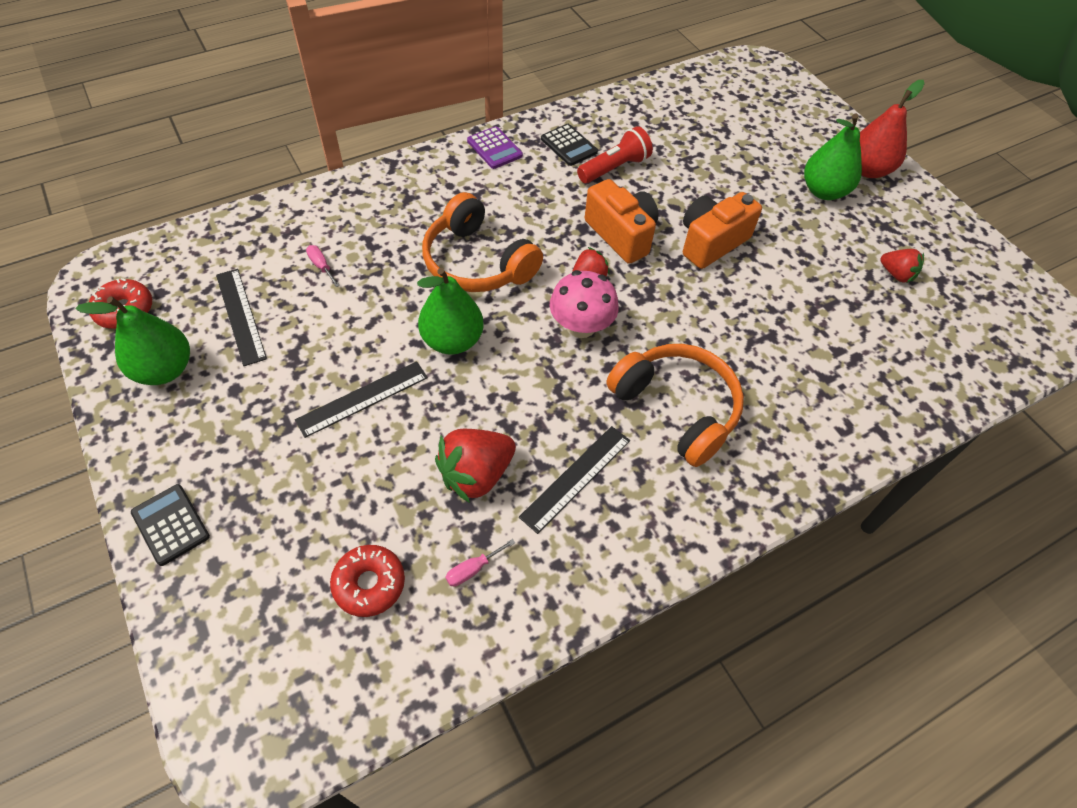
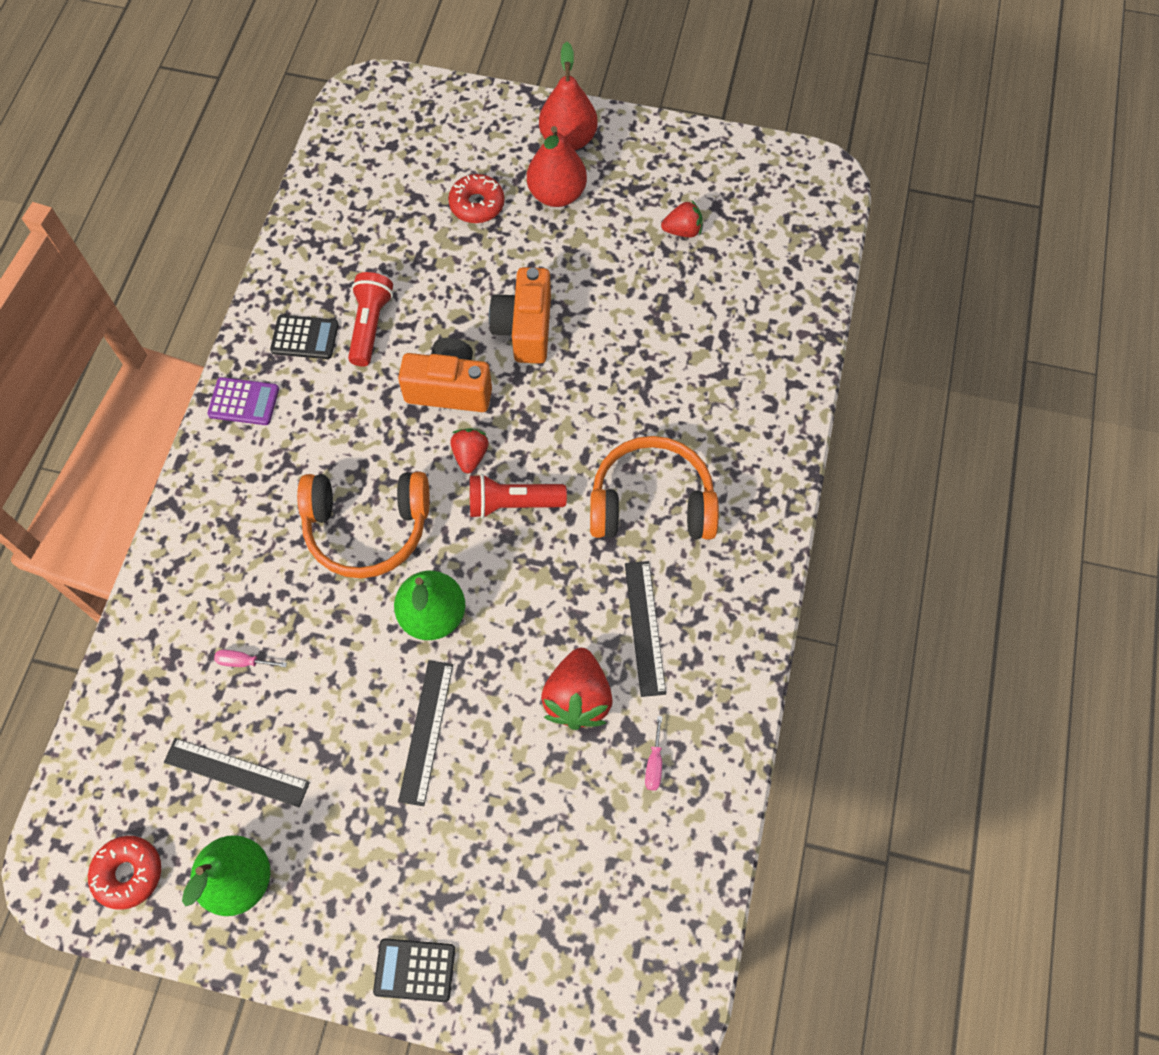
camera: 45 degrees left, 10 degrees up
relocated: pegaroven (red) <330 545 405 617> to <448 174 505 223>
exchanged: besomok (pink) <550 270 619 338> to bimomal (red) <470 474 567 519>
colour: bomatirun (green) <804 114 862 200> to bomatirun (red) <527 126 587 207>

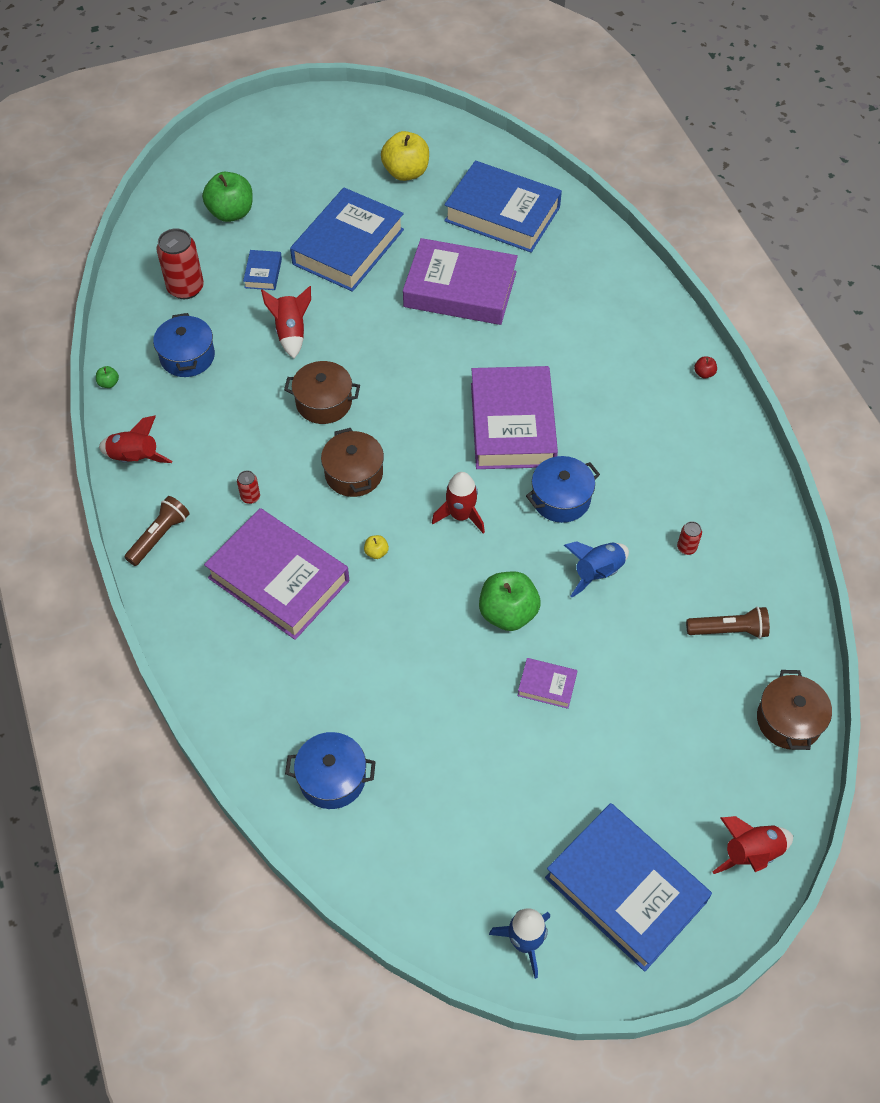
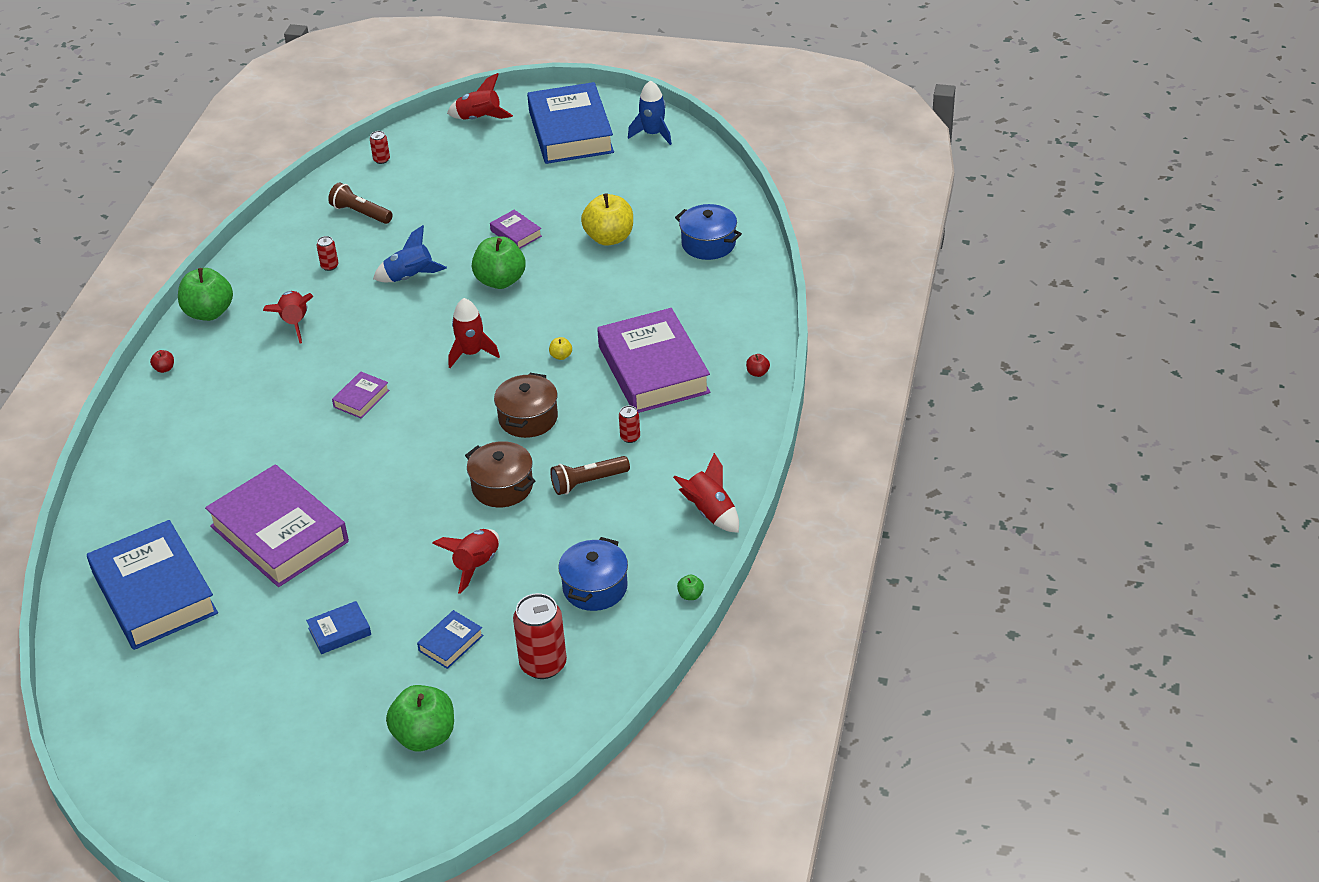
camera: 145 degrees left, 15 degrees down
missing: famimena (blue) <526 456 600 523>
appeared: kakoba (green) <178 268 233 321>; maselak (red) <263 291 313 344>; kakoba (red) <746 354 770 377>
relocated: bimomal (brown) <125 496 190 566> to <550 456 630 495>; kakoba (yellow) <381 131 429 181> to <581 193 633 246>
exchanged: famimena (brown) <757 670 832 750> to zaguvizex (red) <370 131 390 164>
size: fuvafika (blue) <290 188 404 292> = <306 601 371 654> x0.43; fuvafika (purple) <471 366 558 469> = <332 371 389 418> x0.43

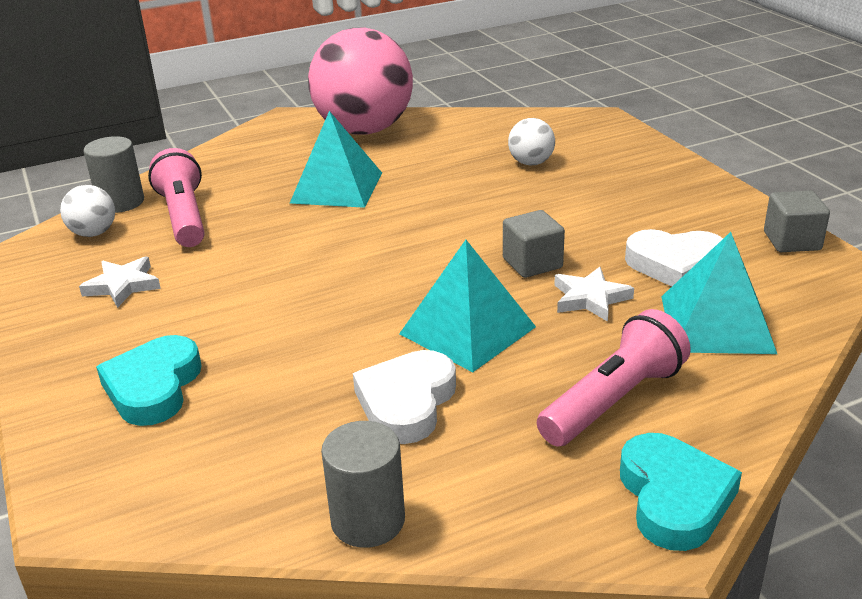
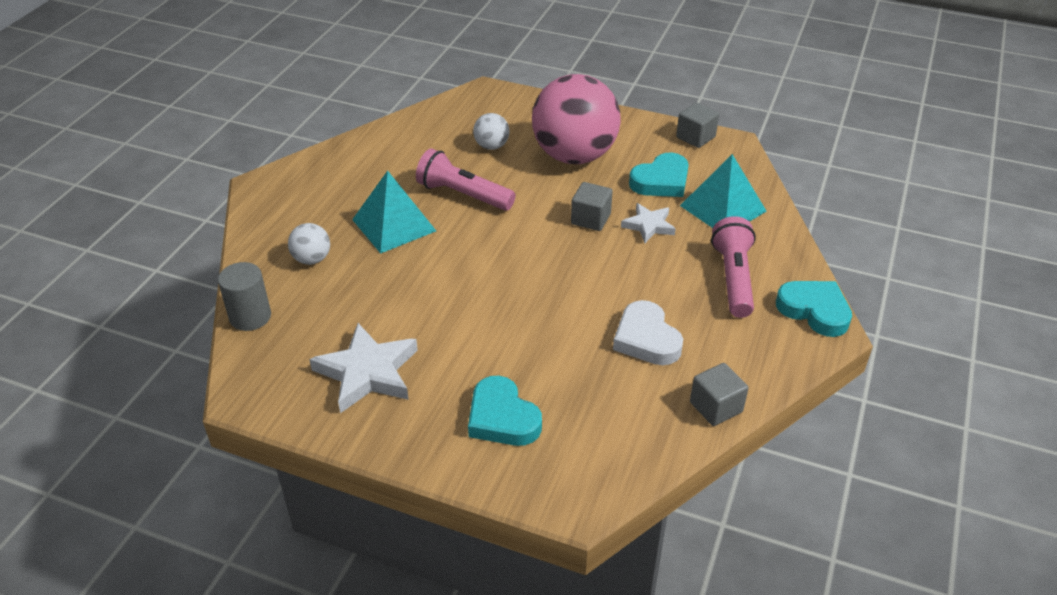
camera: 45 degrees left, 10 degrees up
missing: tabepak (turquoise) <399 240 536 372>
relocated: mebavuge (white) <60 185 115 237> to <288 223 330 265>; bimomal (pink) <148 148 205 247> to <416 149 516 211>; mebavuge (pink) <308 28 413 135> to <532 74 621 164>
exchanged: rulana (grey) <321 421 405 548> to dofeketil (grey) <690 363 748 426>
colour: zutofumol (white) <625 229 723 287> to zutofumol (turquoise) <629 153 689 197>
size: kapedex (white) <79 256 161 308> = <309 323 418 413> x1.70

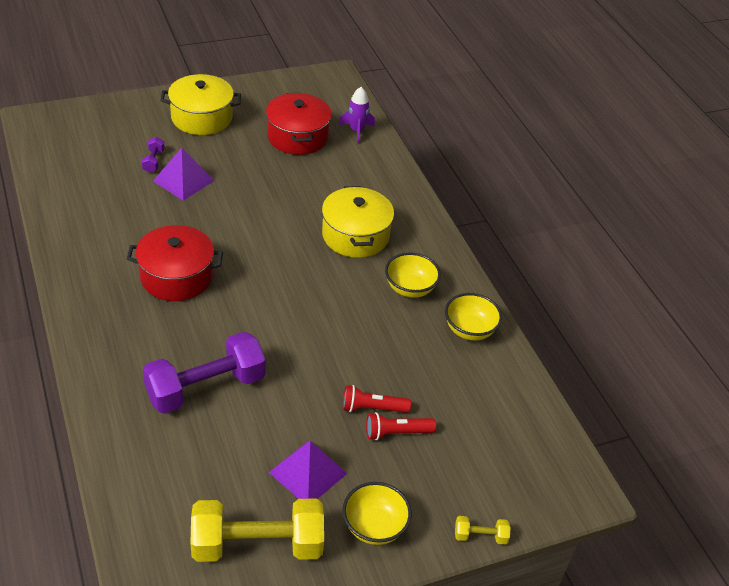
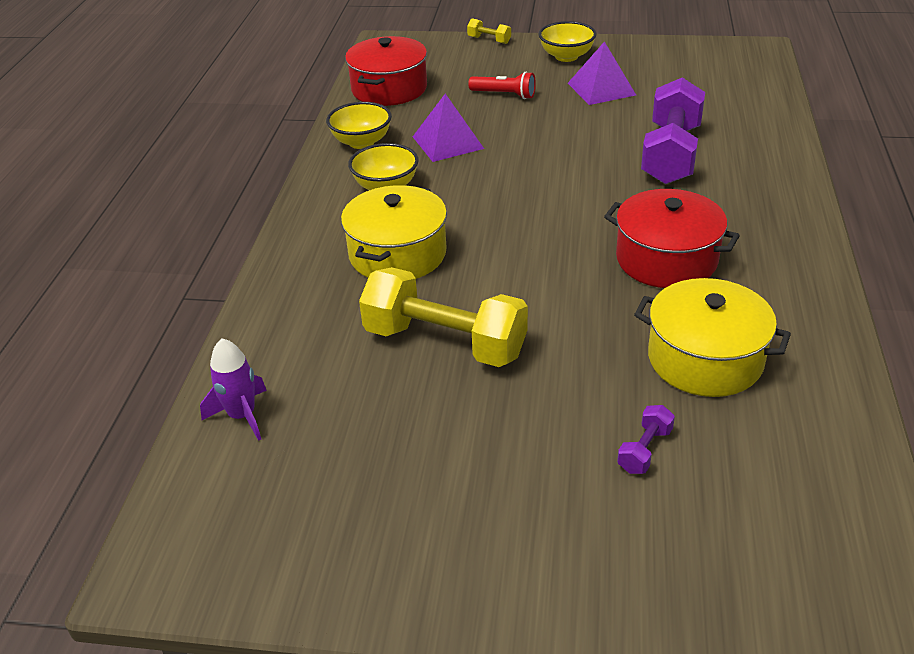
camera: 145 degrees left, 5 degrees down
missing: bimomal (red) <343 385 411 413>
relocated: tabepak (purple) <153 148 214 201> to <413 94 484 162>; famimena (yellow) <160 74 241 135> to <634 278 791 397>; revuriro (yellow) <190 499 324 562> to <359 267 528 367>; famimena (red) <266 93 332 155> to <345 36 427 106>
spun: revuriro (purple) <143 332 266 414> = <641 77 705 184> 75 degrees counterclockwise

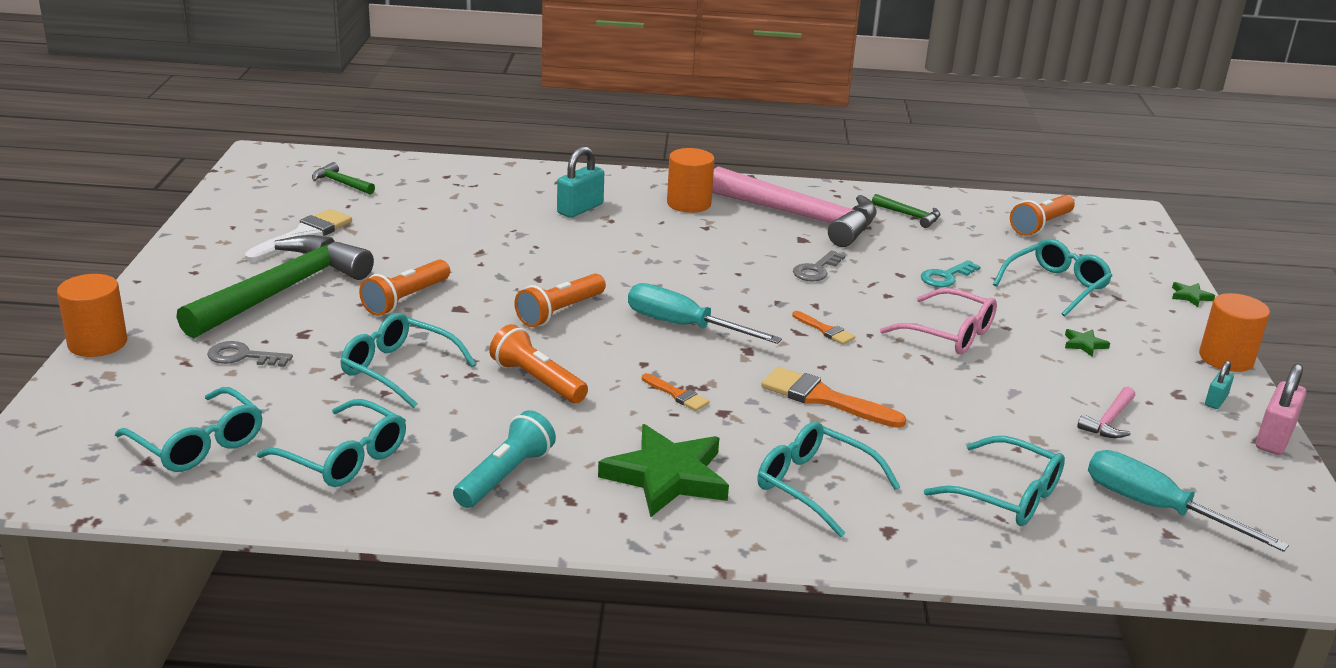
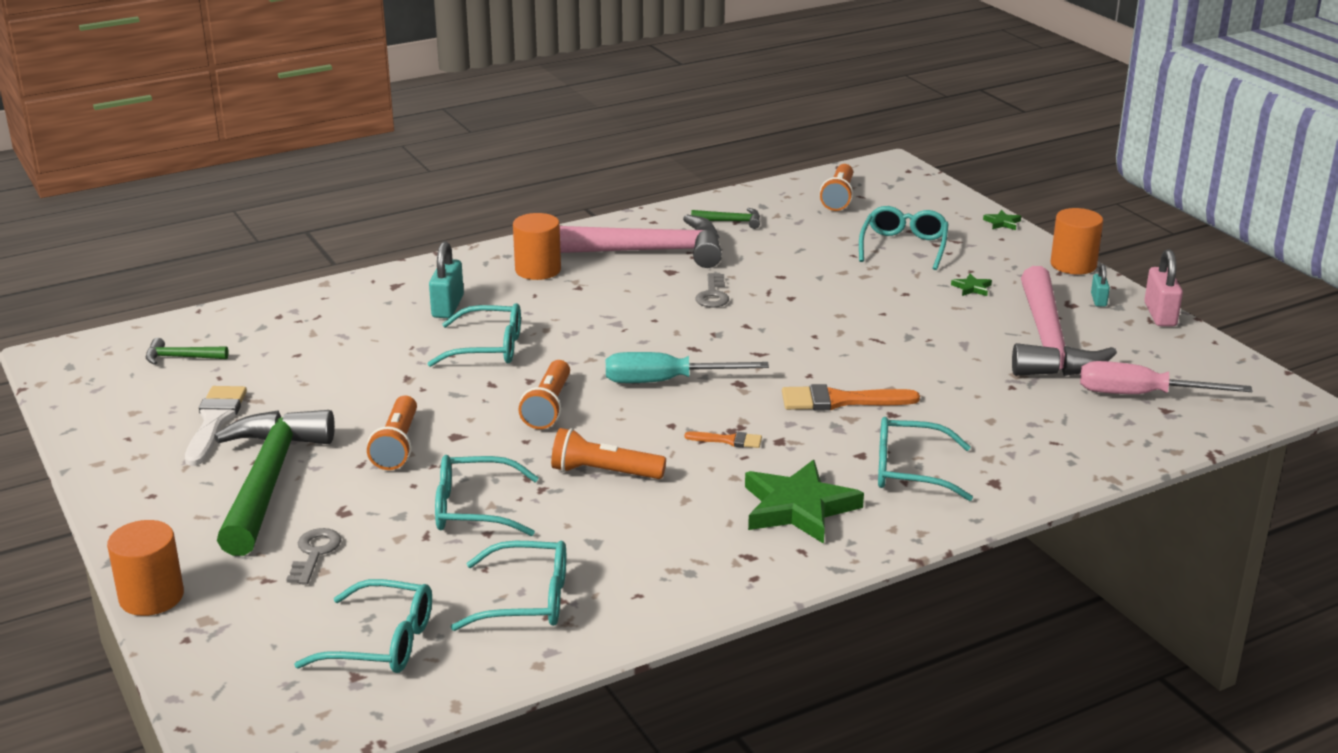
camera: 30 degrees left, 0 degrees up
missing: bimomal (turquoise) <453 410 556 508>; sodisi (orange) <792 311 855 345>; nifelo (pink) <880 288 997 354>; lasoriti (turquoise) <921 260 981 287>
relocated: nifelo (turquoise) <924 436 1065 526> to <427 303 521 367>
colour: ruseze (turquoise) <1088 450 1289 552> to ruseze (pink) <1080 361 1252 394>
spun: lasoriti (grey) <207 341 293 367> = <286 528 341 584> 120 degrees clockwise
size: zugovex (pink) <1077 386 1136 438> = <1012 266 1117 376> x2.43

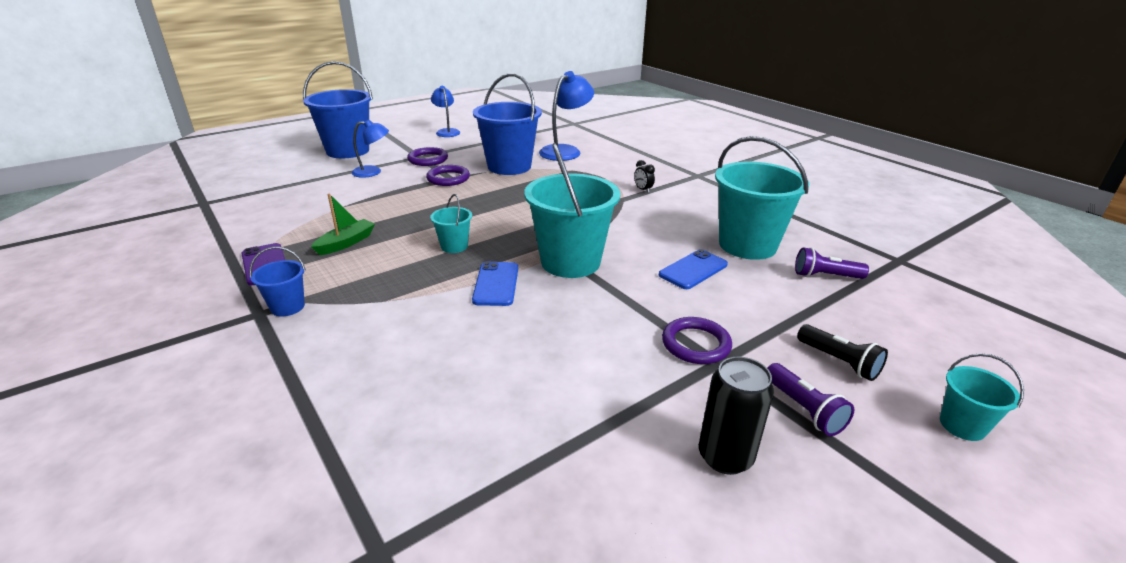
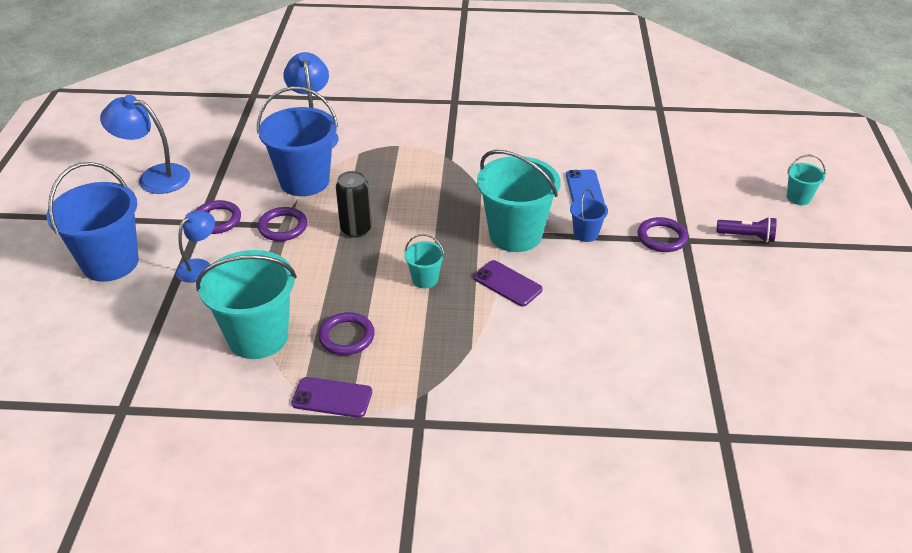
camera: 50 degrees left, 10 degrees up
missing: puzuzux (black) <634 160 655 193>; bimomal (purple) <795 247 869 279>; bimomal (black) <797 324 888 381>
relocated: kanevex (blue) <249 247 306 316> to <570 189 608 242>; zaguvizex (black) <699 357 774 475> to <336 171 372 238>; kanevex (turquoise) <715 136 809 260> to <196 250 297 359>
exchanged: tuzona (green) <311 194 375 255> to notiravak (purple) <318 312 375 355>
colour: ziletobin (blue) <472 261 518 306> to ziletobin (purple) <473 260 543 306>
size: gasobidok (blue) <431 86 460 137> = <100 95 190 194> x1.59

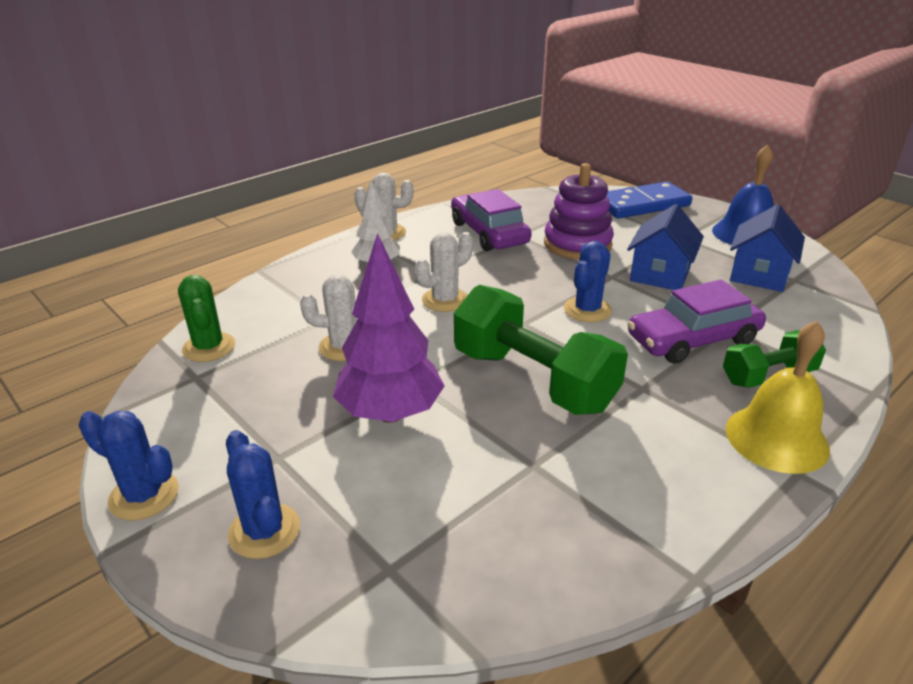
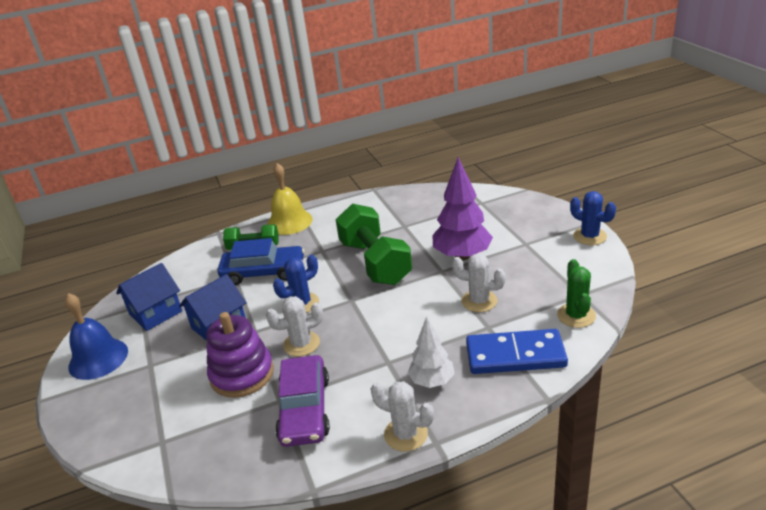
camera: 155 degrees left, 0 degrees up
missing: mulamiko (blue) <226 430 300 559>
relocated: mulamiko (white) <415 232 473 312> to <266 296 323 357>; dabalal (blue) <606 181 692 219> to <466 329 568 374>
colour: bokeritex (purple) <628 280 766 364> to bokeritex (blue) <218 238 305 285>

